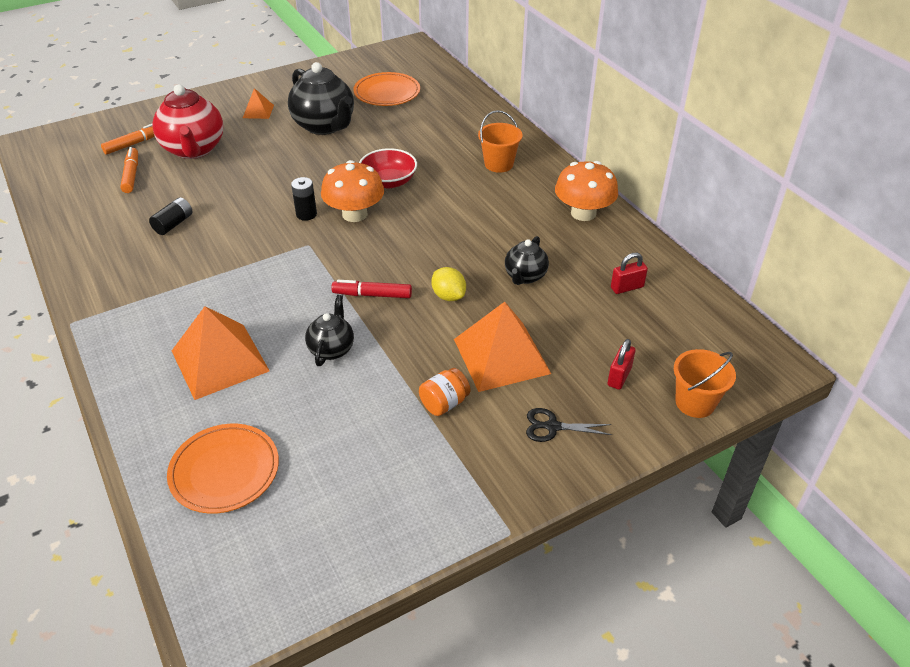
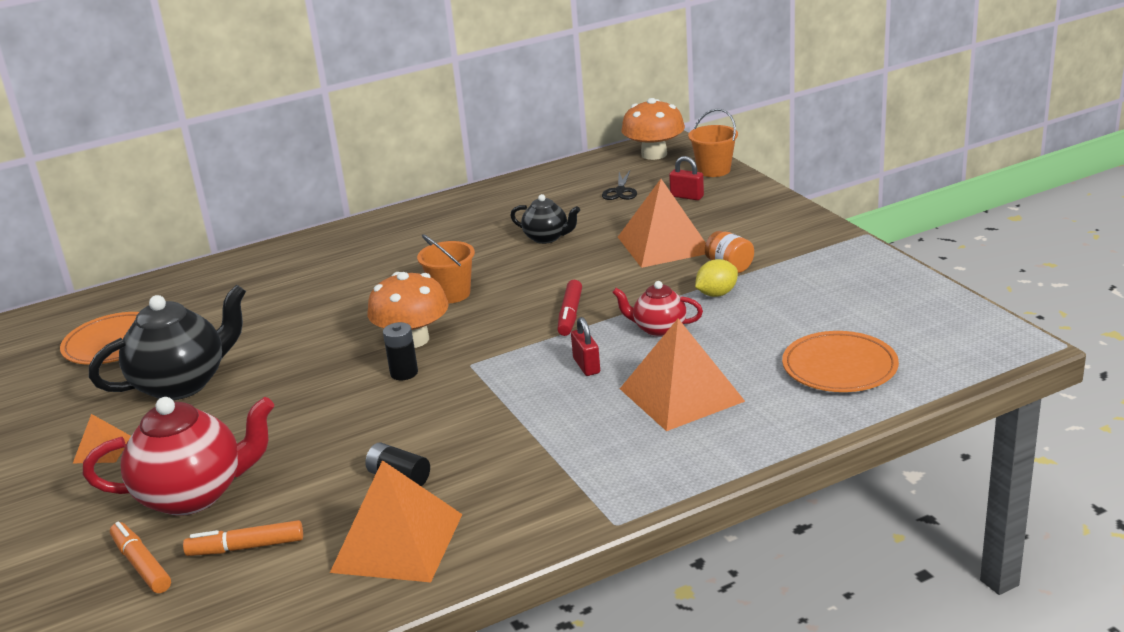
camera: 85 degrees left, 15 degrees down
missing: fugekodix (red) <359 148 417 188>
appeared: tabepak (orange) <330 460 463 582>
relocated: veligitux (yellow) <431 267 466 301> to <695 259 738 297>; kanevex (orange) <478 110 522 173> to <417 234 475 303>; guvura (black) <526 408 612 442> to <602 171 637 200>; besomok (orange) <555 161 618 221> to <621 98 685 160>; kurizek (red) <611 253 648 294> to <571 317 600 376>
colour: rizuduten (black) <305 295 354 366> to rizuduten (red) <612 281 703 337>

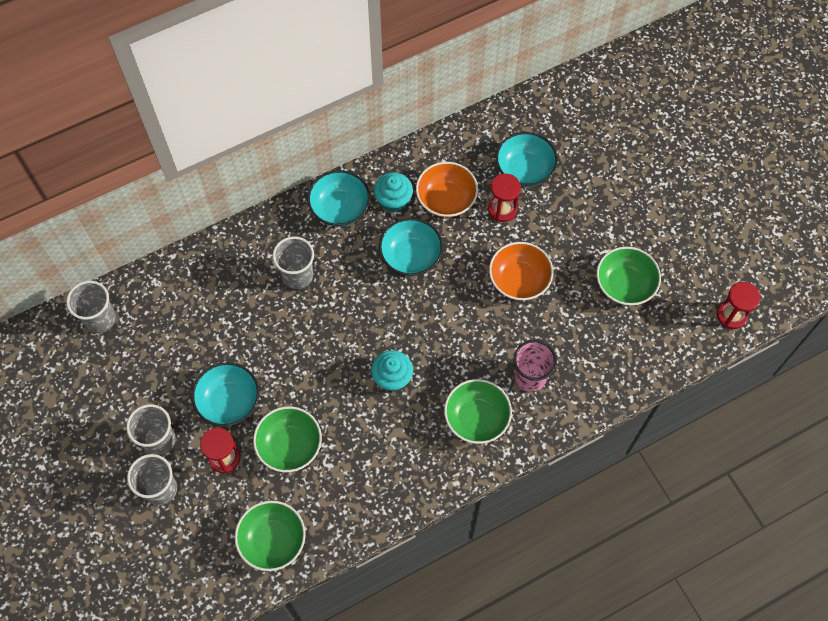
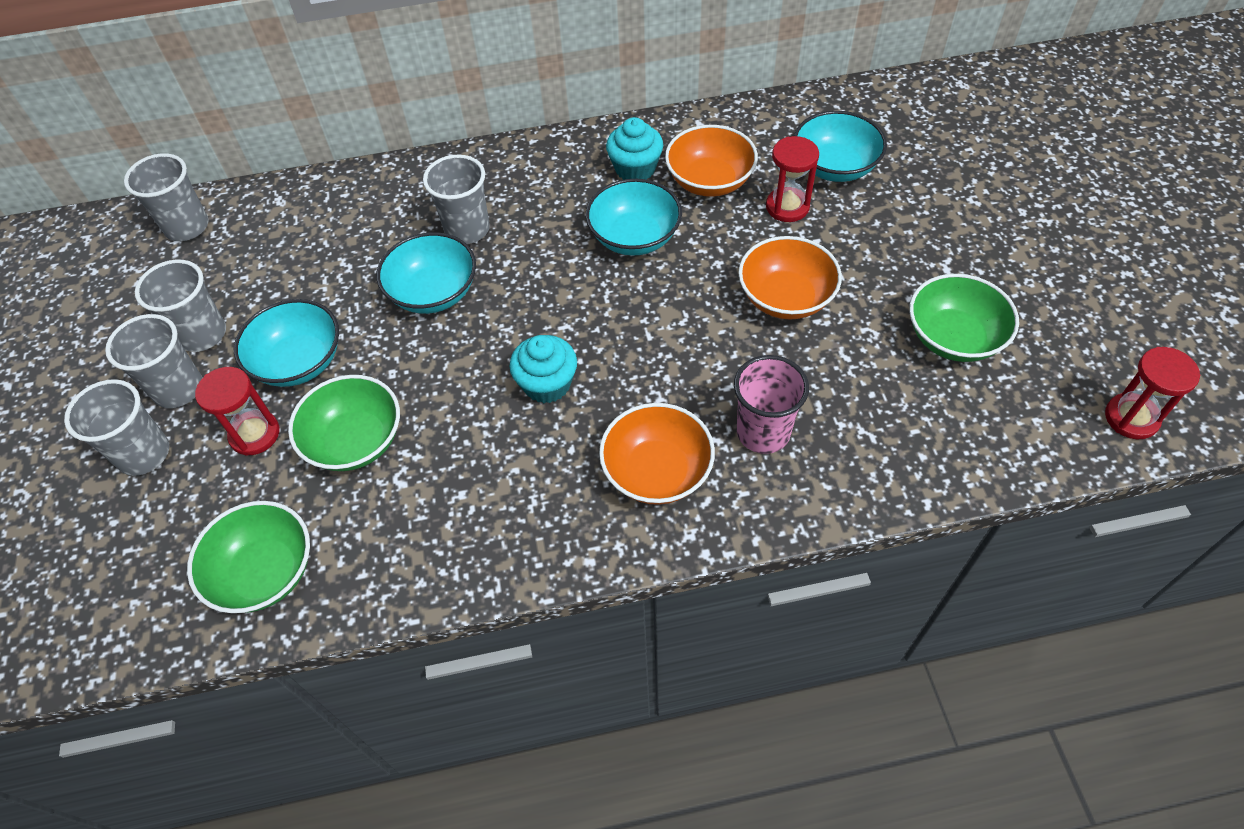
camera: 20 degrees right, 10 degrees down
appeared: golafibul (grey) <135 260 226 352>
relocated: fugekodix (turquoise) <308 170 370 227> to <377 232 476 314>
colour: fugekodix (green) <444 379 512 444> to fugekodix (orange) <599 403 715 505>

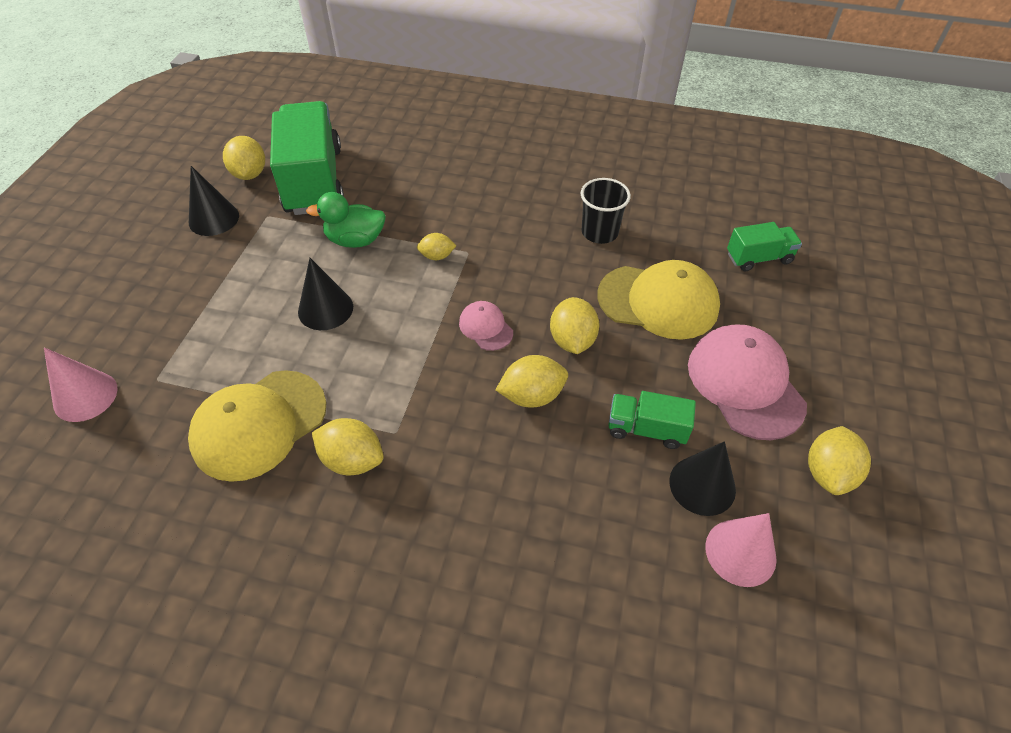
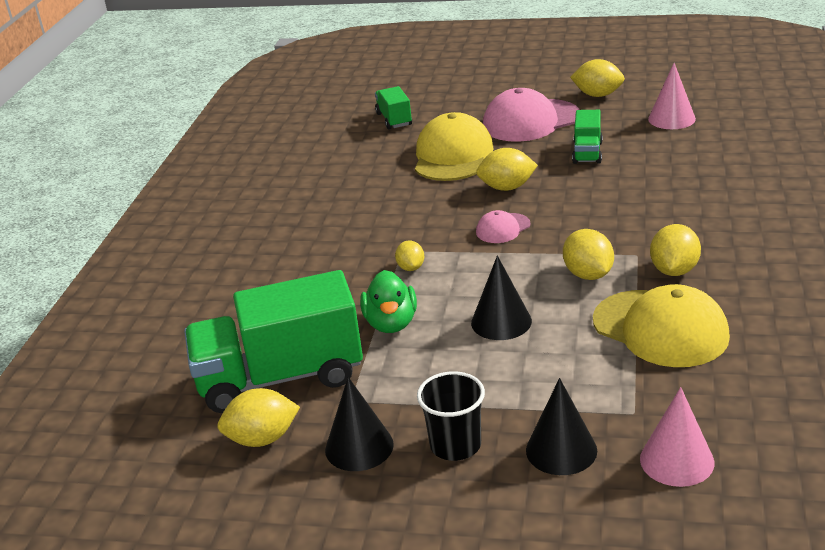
camera: 90 degrees left, 20 degrees down
relocated: veligitux (yellow) <496 355 568 408> to <563 229 614 280>; golafibul (black) <581 178 631 244> to <417 371 485 461>; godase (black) <669 441 736 516> to <526 378 597 475>

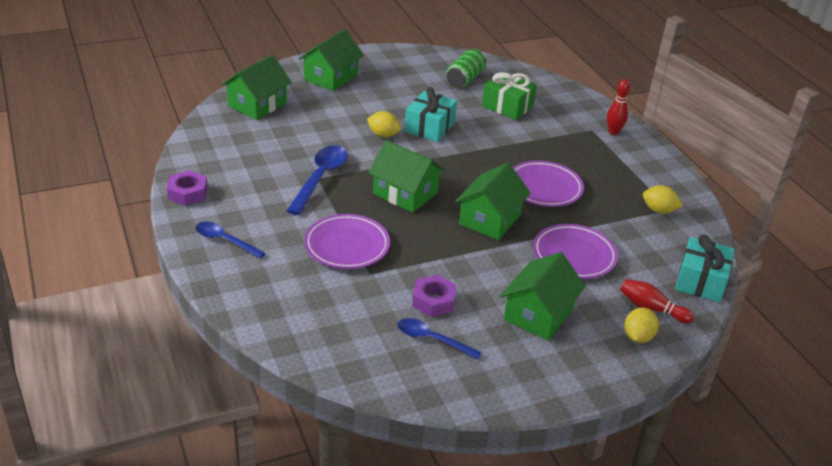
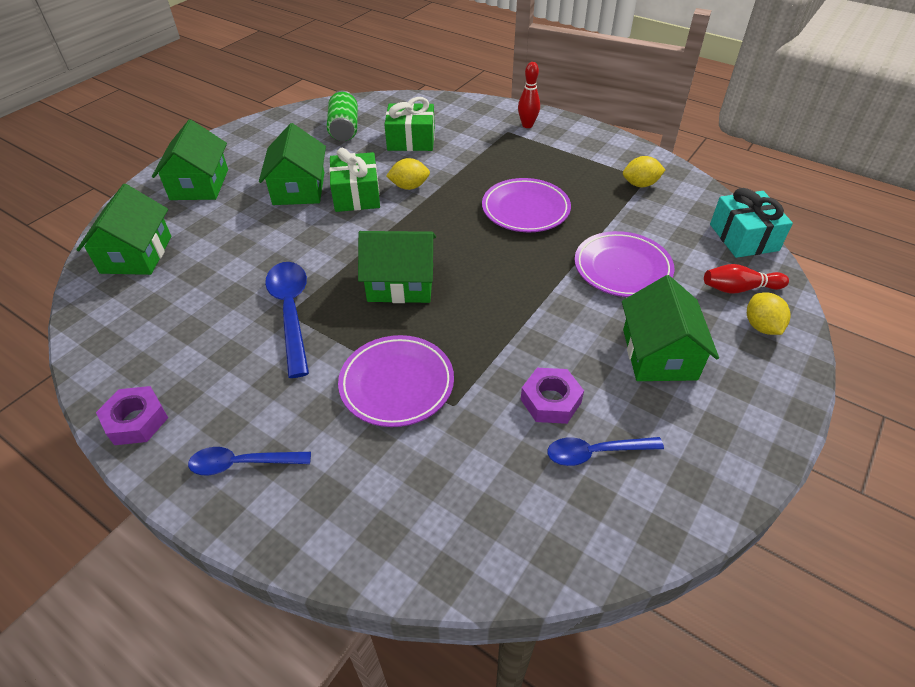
camera: 30 degrees left, 10 degrees up
relocated: veligitux (yellow) <367 111 401 138> to <386 158 430 190>; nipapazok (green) <455 163 531 240> to <259 123 326 205>
colour: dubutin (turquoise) <405 87 457 142> to dubutin (green) <329 148 380 212>

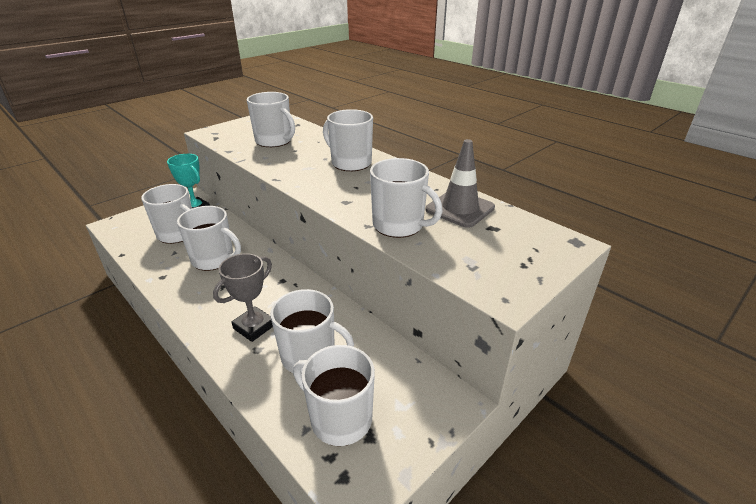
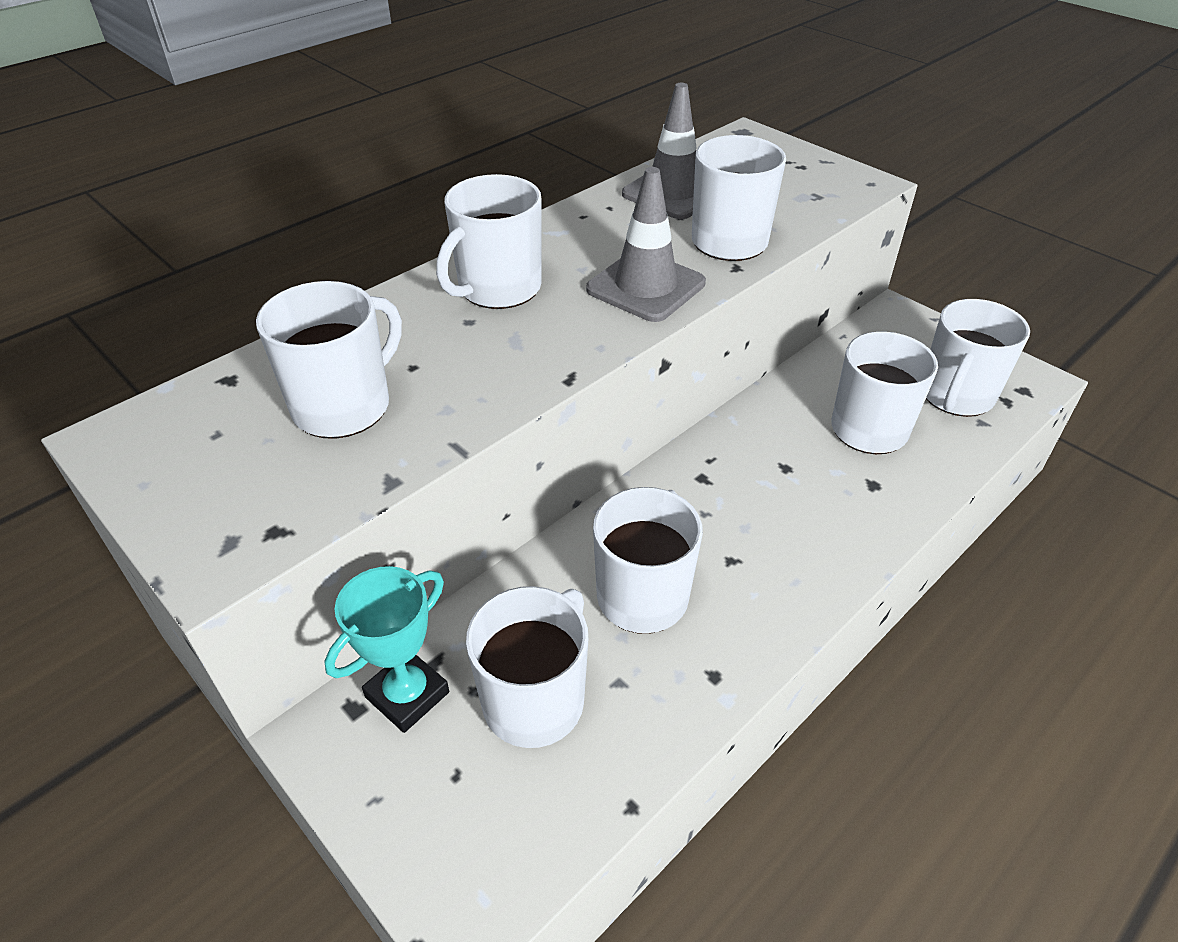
camera: 90 degrees left, 10 degrees up
missing: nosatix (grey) <213 253 273 342>
appeared: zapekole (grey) <586 167 706 322>

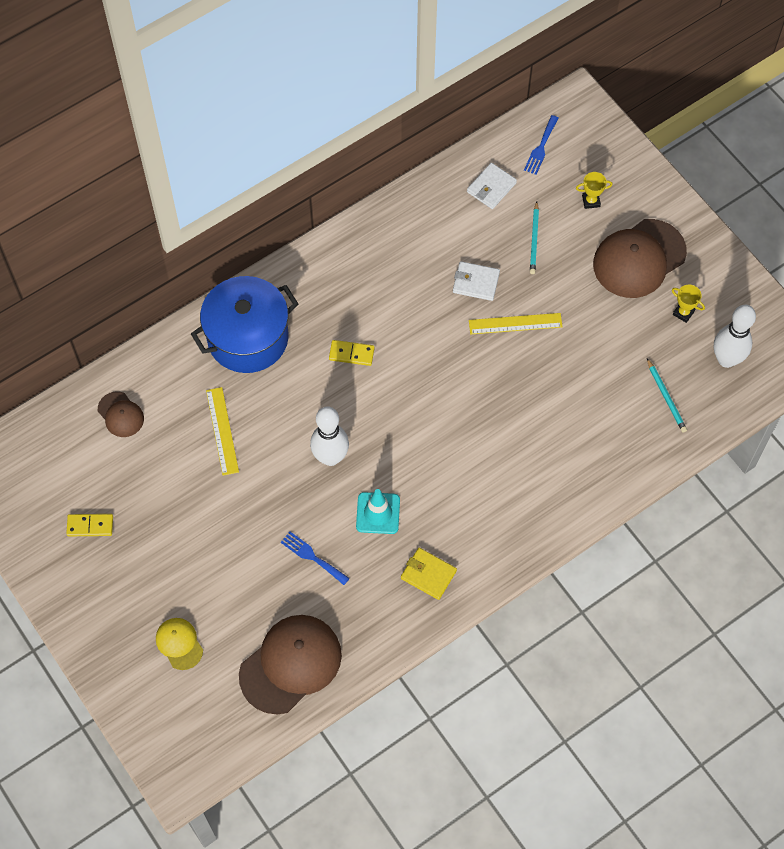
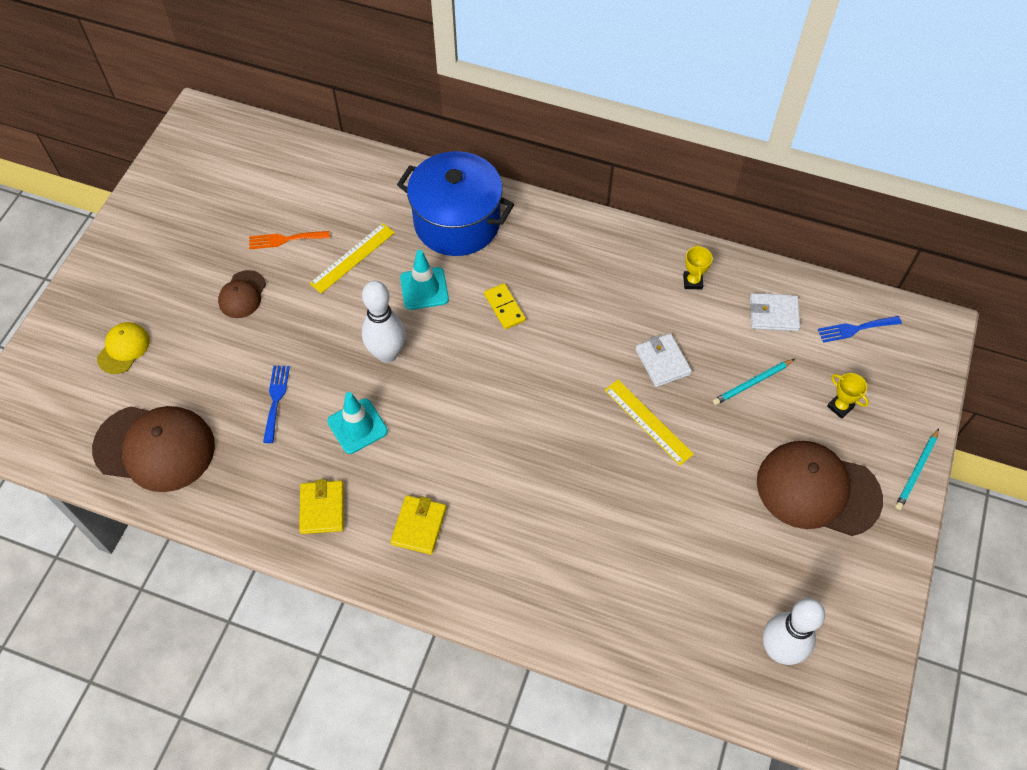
camera: 55 degrees right, 5 degrees down
missing: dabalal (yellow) <66 514 113 536>
appeared: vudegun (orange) <249 231 330 249>; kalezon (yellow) <391 495 446 555>; zapekole (turquoise) <400 250 449 310>
relocated: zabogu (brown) <98 392 144 437> to <218 270 266 318>; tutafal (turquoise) <647 358 687 433> to <895 428 939 510>; nosatix (yellow) <672 285 705 323> to <683 244 713 289>

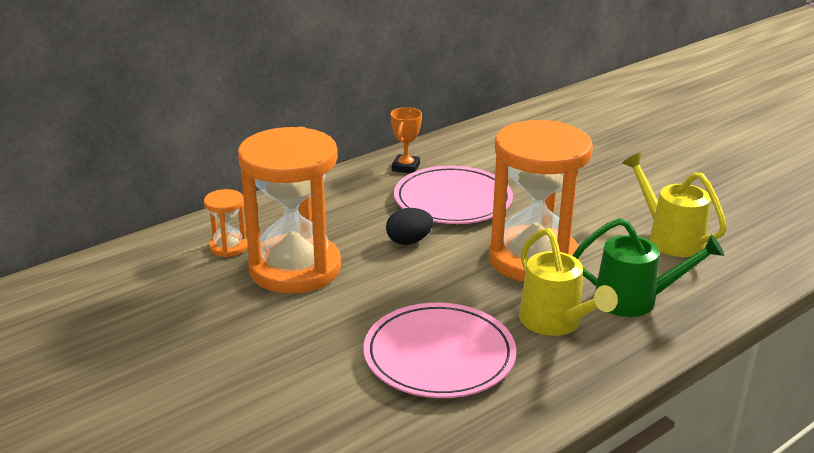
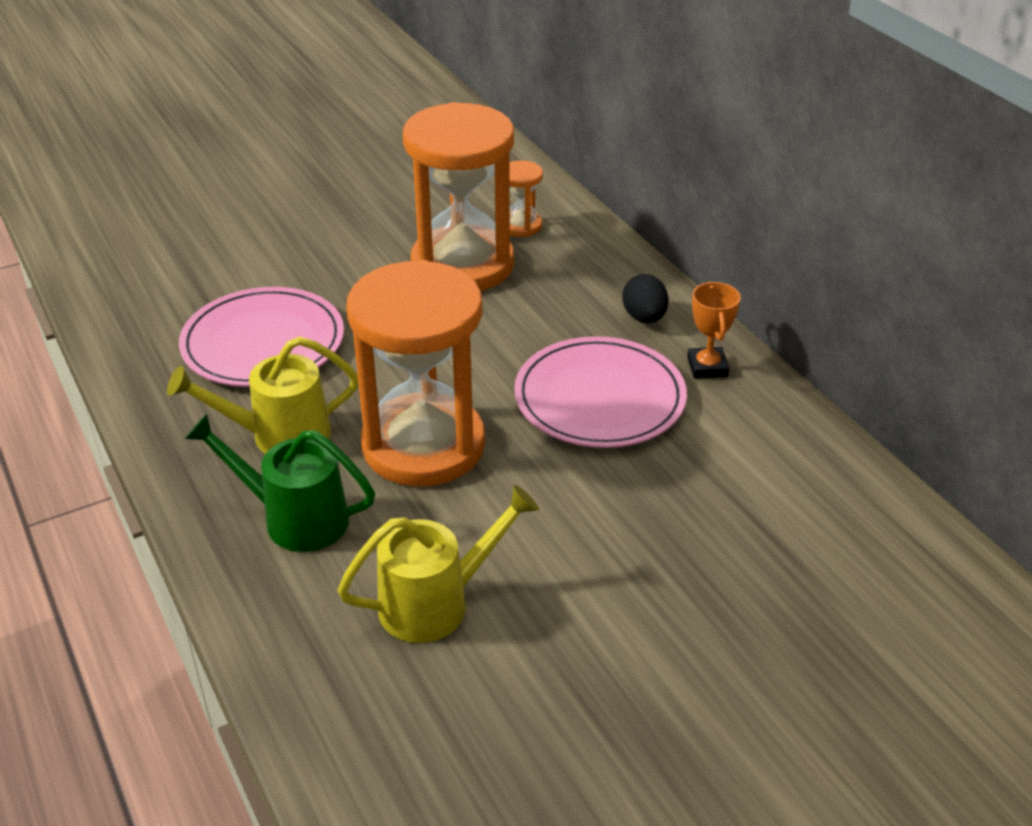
camera: 100 degrees right, 10 degrees up
relocated: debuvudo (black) <386 208 433 245> to <622 274 669 323>
spun: nosatix (orange) <391 107 422 173> = <687 282 741 379> 60 degrees clockwise; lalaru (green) <572 218 724 317> = <185 414 375 552> 90 degrees clockwise

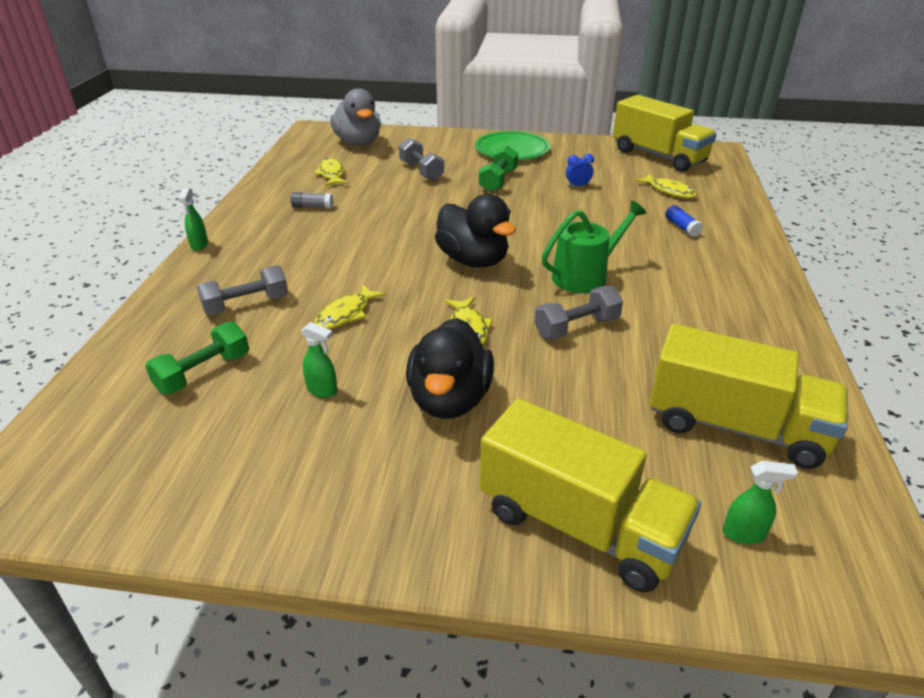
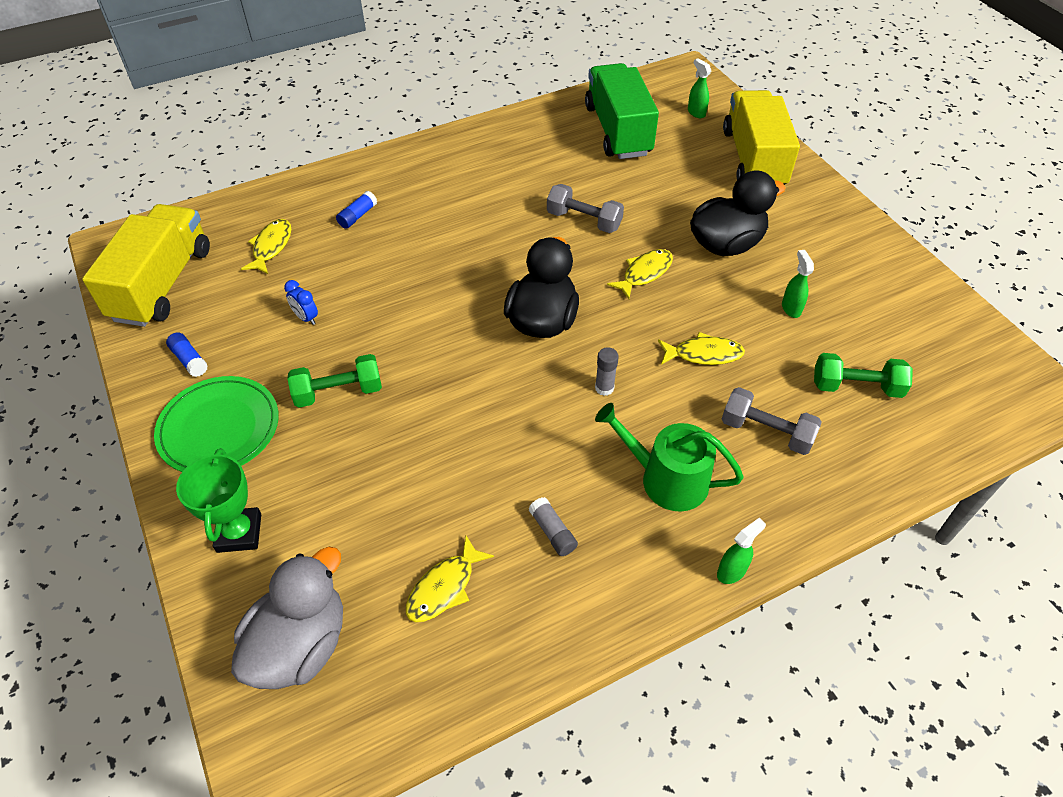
camera: 125 degrees left, 15 degrees up
missing: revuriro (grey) <399 138 444 181>
appeared: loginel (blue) <166 332 208 377>; nosatix (green) <176 449 261 553>; loginel (grey) <595 347 619 396>
relocated: lalaru (green) <542 201 646 293> to <595 403 744 511>
colour: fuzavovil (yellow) <649 324 848 469> to fuzavovil (green) <585 63 659 159>

